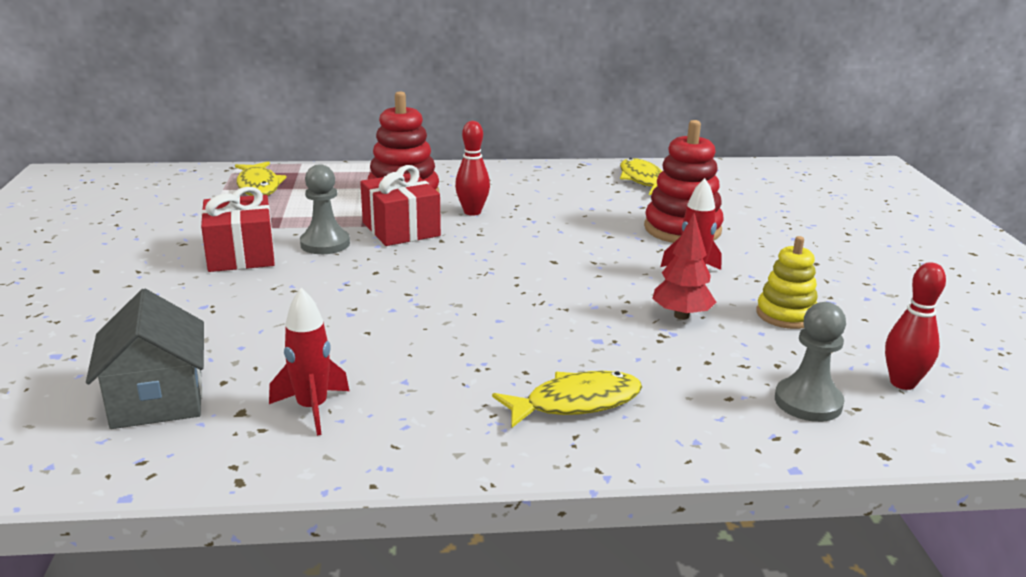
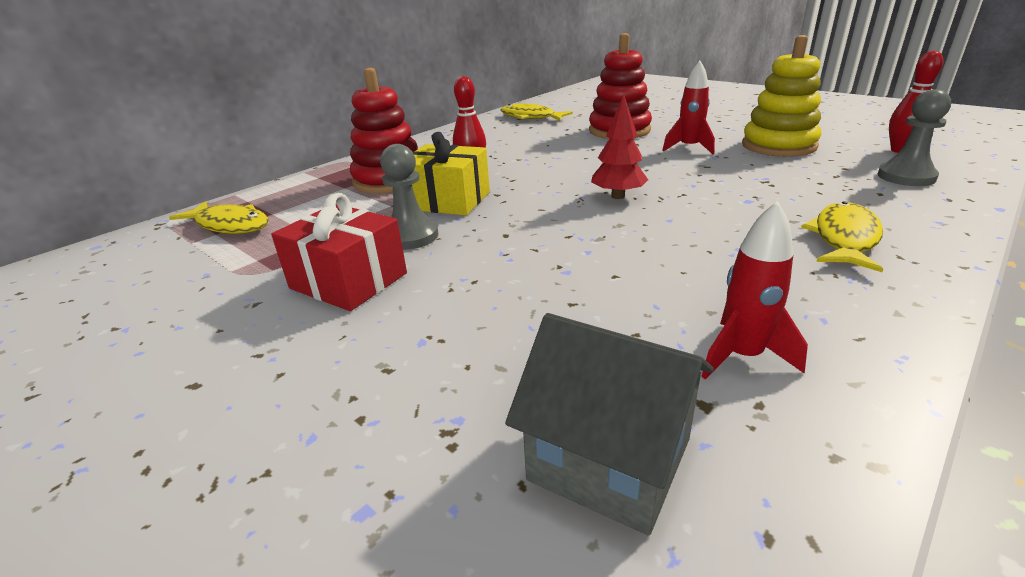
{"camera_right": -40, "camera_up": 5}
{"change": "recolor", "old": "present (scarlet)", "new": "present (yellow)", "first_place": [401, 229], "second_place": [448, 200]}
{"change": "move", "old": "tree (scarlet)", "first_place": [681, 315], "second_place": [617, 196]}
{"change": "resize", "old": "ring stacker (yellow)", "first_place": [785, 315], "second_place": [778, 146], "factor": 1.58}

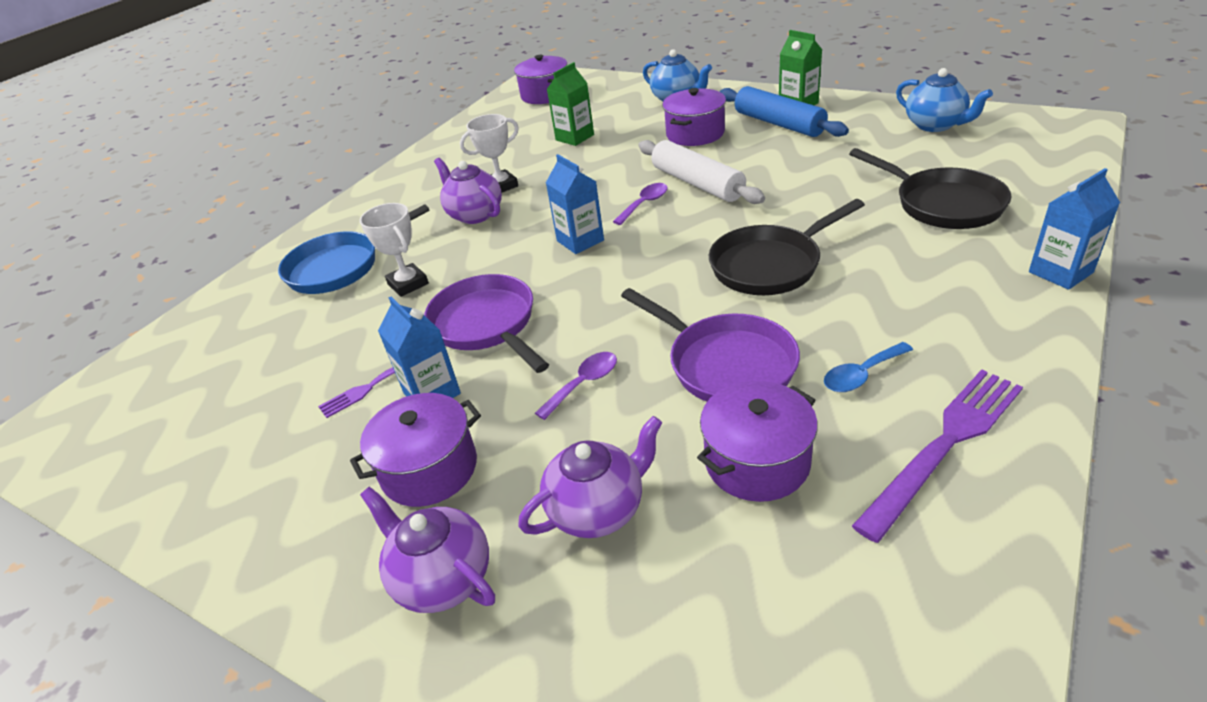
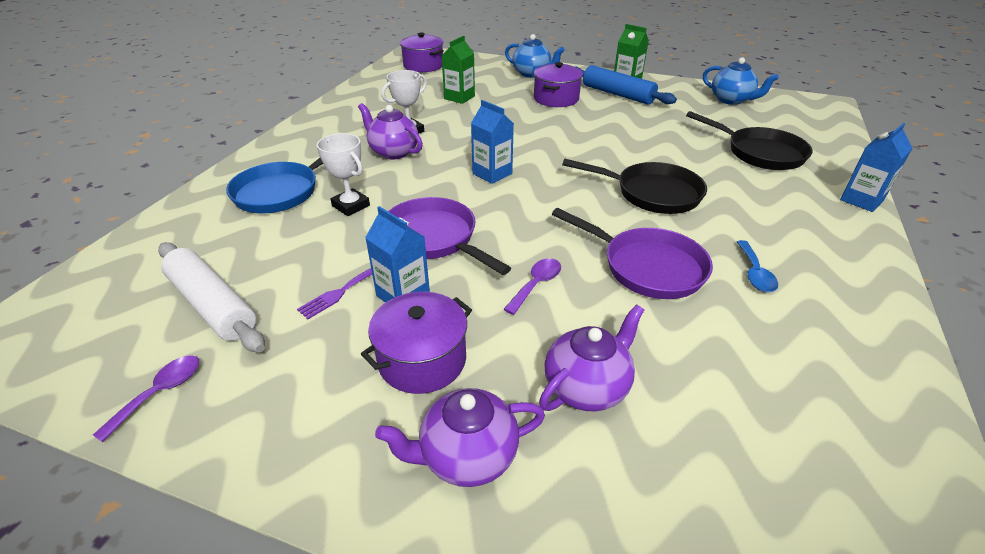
{"camera_right": -15, "camera_up": 0}
{"change": "rotate", "old": "tea pot (purple)", "first_place": [442, 578], "second_place": [467, 456], "degrees": -45}
{"change": "move", "old": "tablespoon (purple)", "first_place": [644, 204], "second_place": [160, 393]}
{"change": "move", "old": "rolling pin (white)", "first_place": [697, 183], "second_place": [212, 305]}
{"change": "delete", "old": "stockpot (purple)", "first_place": [757, 462]}
{"change": "rotate", "old": "pan (jet-black)", "first_place": [770, 265], "second_place": [652, 193], "degrees": -120}
{"change": "rotate", "old": "tablespoon (cobalt)", "first_place": [861, 375], "second_place": [754, 273], "degrees": -45}
{"change": "delete", "old": "dinner fork (purple)", "first_place": [944, 445]}

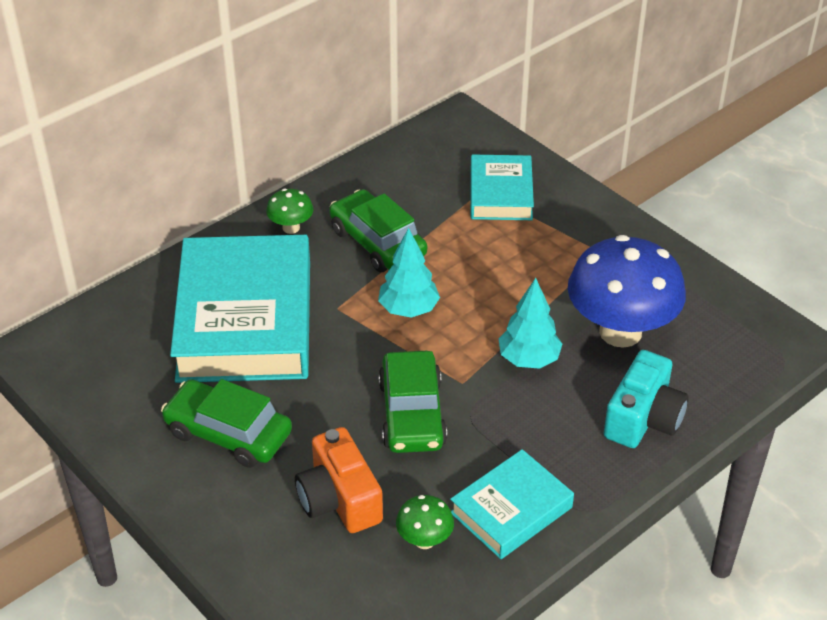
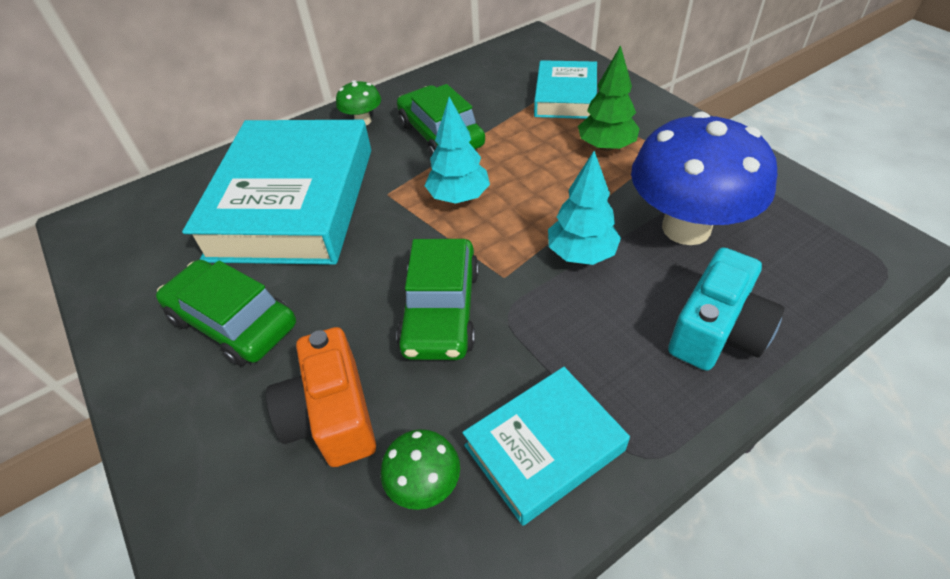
{"camera_right": 10, "camera_up": 5}
{"change": "insert", "new": "tree (leaf-green)", "second_place": [606, 147]}

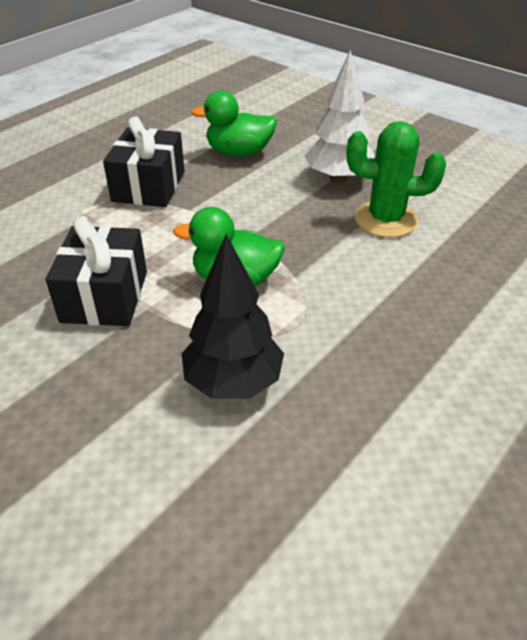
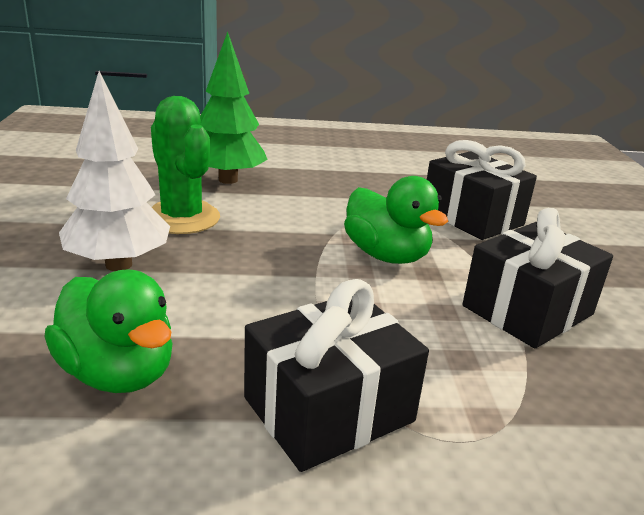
{"camera_right": -135, "camera_up": -15}
{"change": "replace", "old": "tree (jet-black)", "new": "present (jet-black)", "first_place": [233, 382], "second_place": [472, 217]}
{"change": "insert", "new": "tree (leaf-green)", "second_place": [228, 180]}

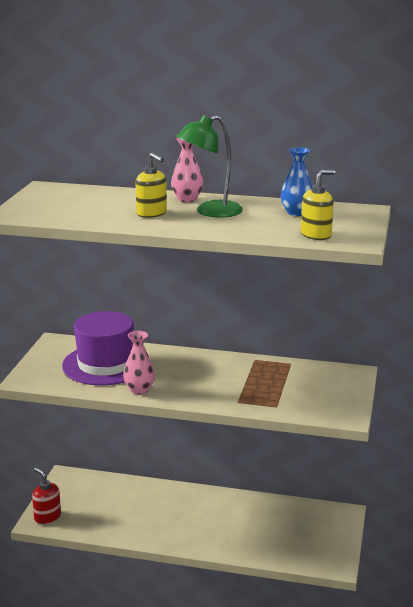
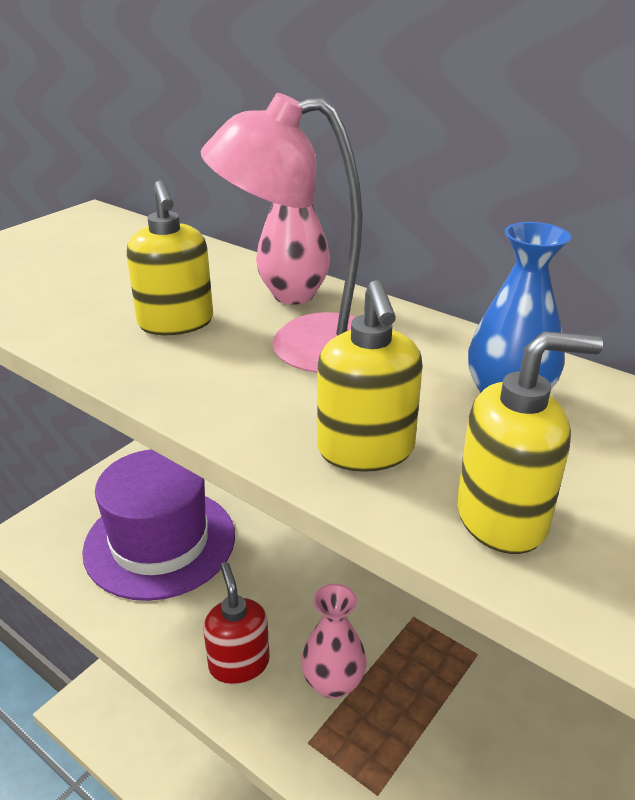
{"camera_right": 25, "camera_up": 10}
{"change": "move", "old": "pump bottle (scarlet)", "first_place": [47, 517], "second_place": [239, 663]}
{"change": "move", "old": "vase (pink)", "first_place": [139, 390], "second_place": [333, 682]}
{"change": "recolor", "old": "desk lamp (leaf-green)", "new": "desk lamp (pink)", "first_place": [210, 212], "second_place": [302, 345]}
{"change": "insert", "new": "pump bottle (yellow)", "second_place": [366, 450]}

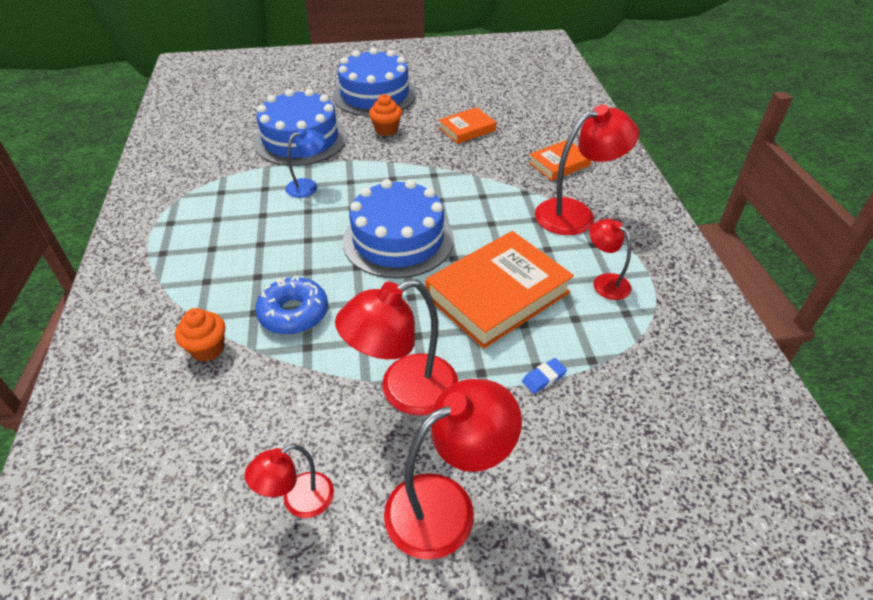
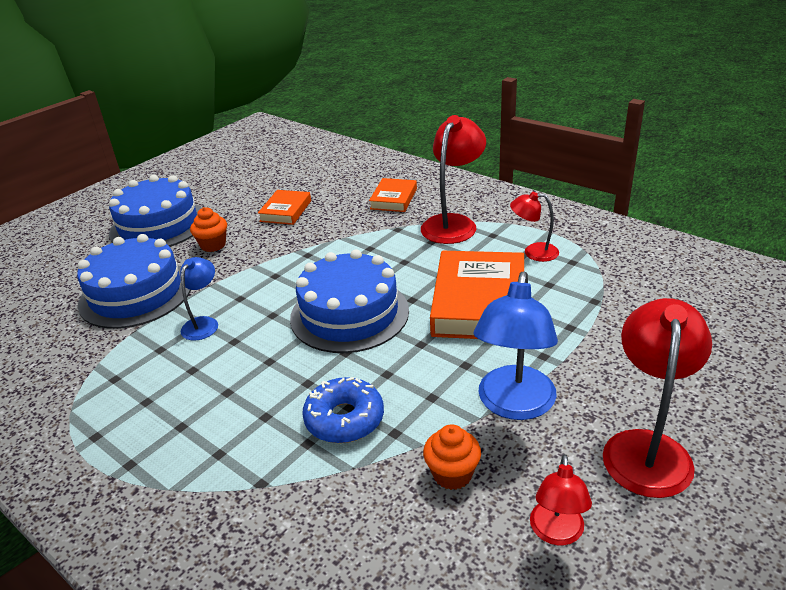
{"camera_right": -40, "camera_up": -10}
{"change": "move", "old": "muffin (bright orange)", "first_place": [207, 349], "second_place": [452, 474]}
{"change": "recolor", "old": "desk lamp (scarlet)", "new": "desk lamp (cobalt)", "first_place": [404, 391], "second_place": [514, 405]}
{"change": "delete", "old": "gum eraser (cobalt)", "first_place": [543, 378]}

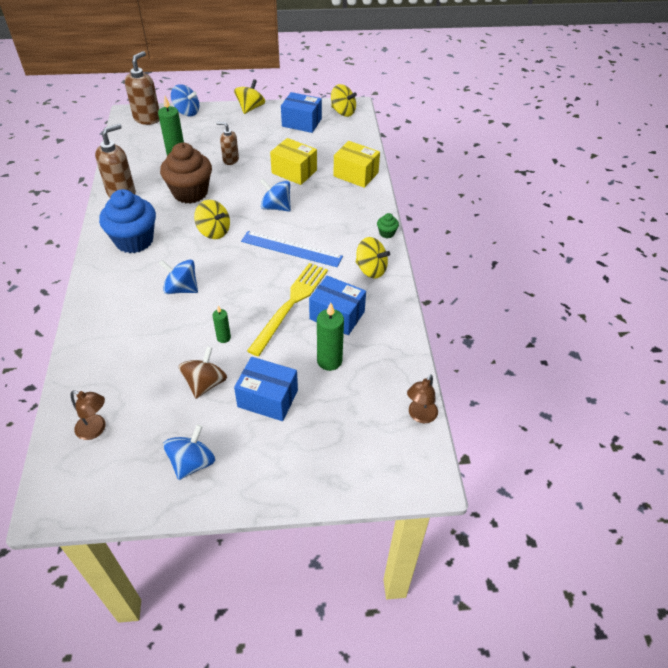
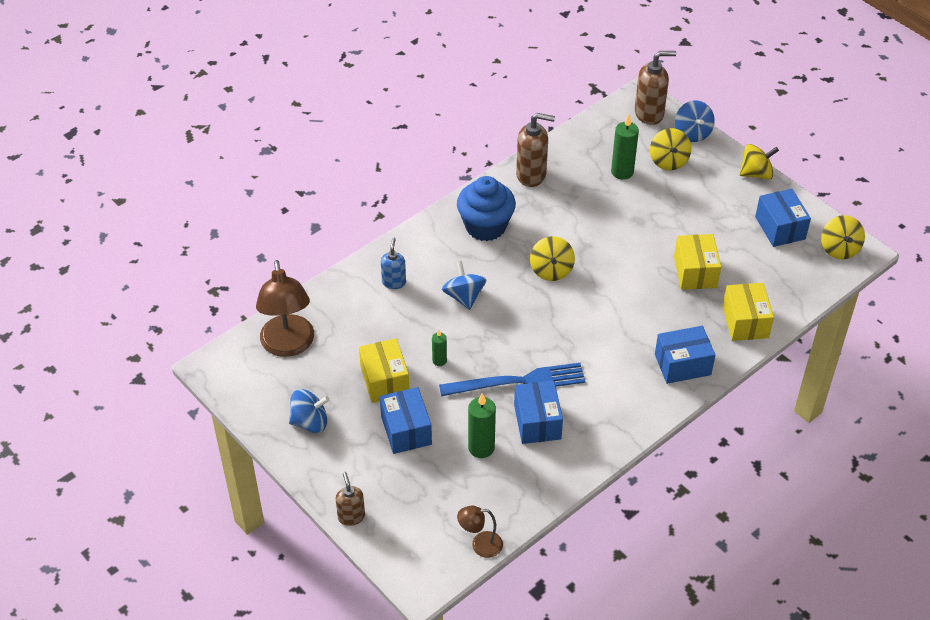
{"camera_right": 55, "camera_up": 0}
{"change": "resize", "old": "desk lamp (brown)", "first_place": [96, 429], "second_place": [288, 345], "factor": 1.97}
{"change": "delete", "old": "muffin (brown)", "first_place": [190, 192]}
{"change": "replace", "old": "spinning top (brown)", "new": "parcel (yellow)", "first_place": [205, 383], "second_place": [384, 380]}
{"change": "move", "old": "pump bottle (brown)", "first_place": [230, 160], "second_place": [351, 516]}
{"change": "delete", "old": "measuring stick (cobalt)", "first_place": [291, 249]}
{"change": "recolor", "old": "dinner fork (yellow)", "new": "dinner fork (cobalt)", "first_place": [290, 304], "second_place": [518, 381]}
{"change": "delete", "old": "spinning top (cobalt)", "first_place": [276, 207]}
{"change": "move", "old": "spinning top (yellow)", "first_place": [371, 269], "second_place": [668, 161]}
{"change": "delete", "old": "muffin (leaf-green)", "first_place": [386, 233]}
{"change": "insert", "new": "pump bottle (cobalt)", "second_place": [394, 282]}
{"change": "insert", "new": "parcel (cobalt)", "second_place": [682, 364]}

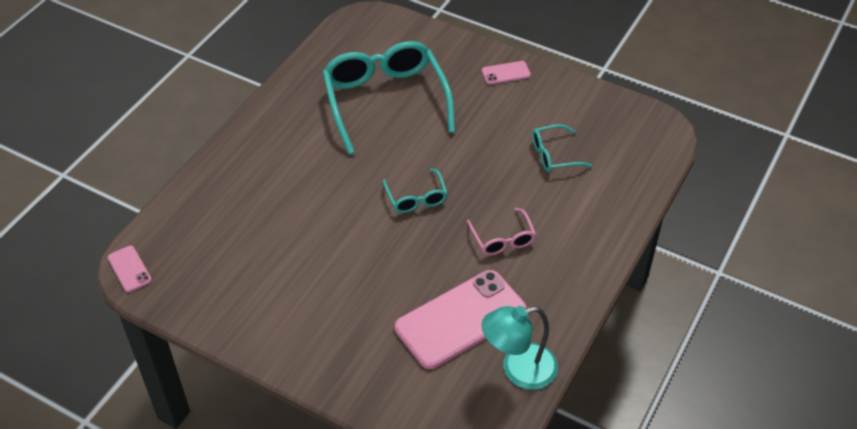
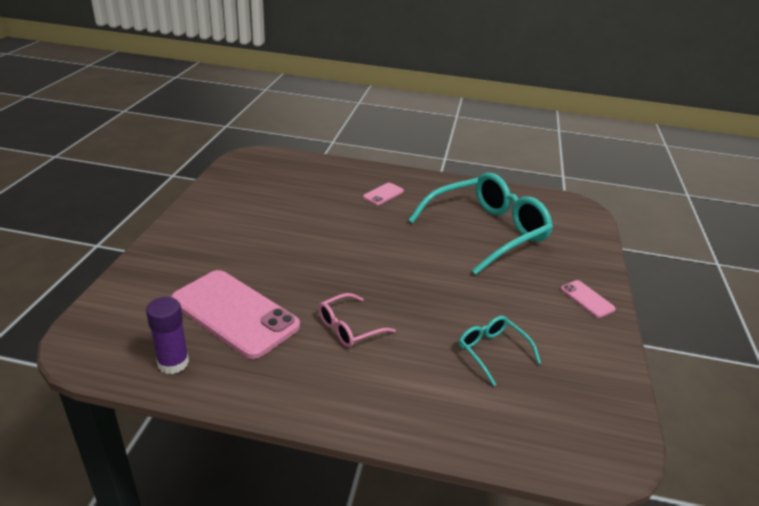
{"camera_right": 70, "camera_up": -15}
{"change": "move", "old": "smartphone (pink)", "first_place": [129, 269], "second_place": [383, 194]}
{"change": "delete", "old": "eyeglasses (turquoise)", "first_place": [416, 198]}
{"change": "replace", "old": "desk lamp (turquoise)", "new": "stick of glue (purple)", "first_place": [518, 370], "second_place": [173, 363]}

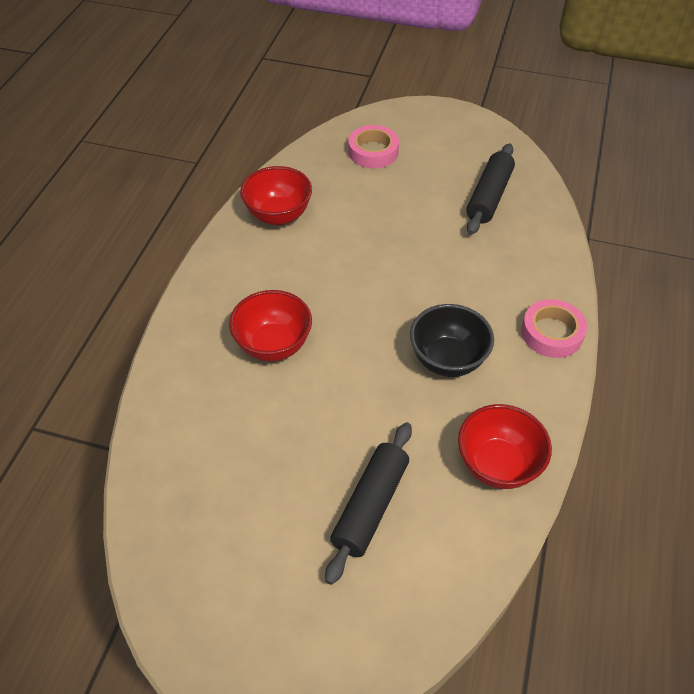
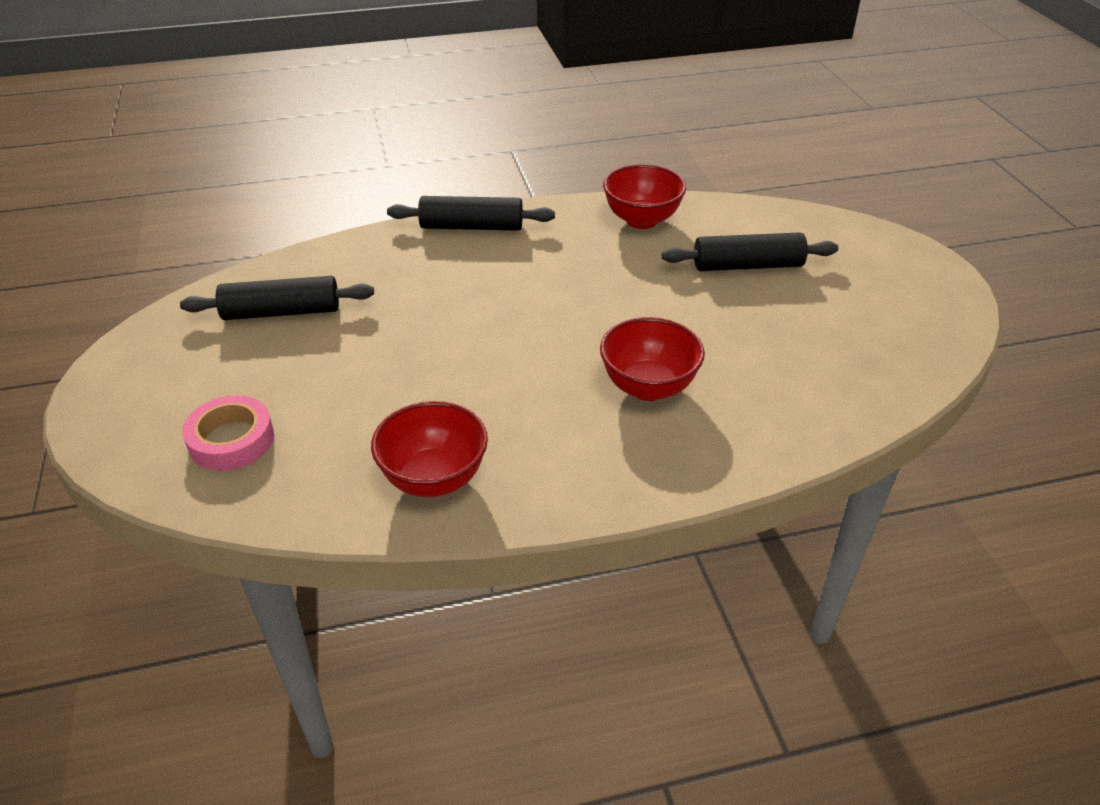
{"camera_right": -120, "camera_up": -10}
{"change": "delete", "old": "deep dish (jet-black)", "first_place": [447, 360]}
{"change": "replace", "old": "tape (pink)", "new": "rolling pin (jet-black)", "first_place": [552, 333], "second_place": [471, 227]}

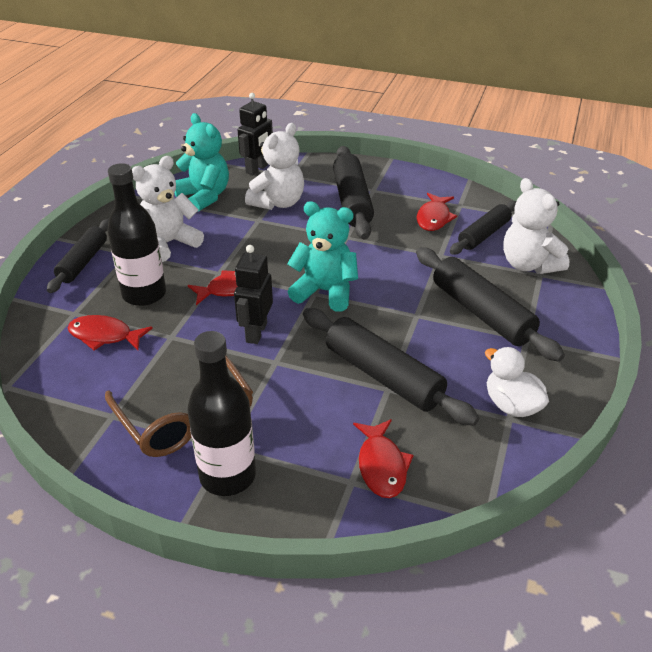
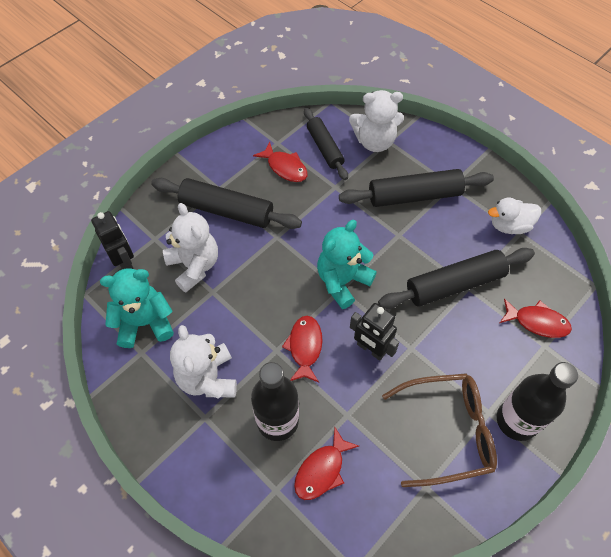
{"camera_right": -65, "camera_up": 20}
{"change": "delete", "old": "rolling pin (jet-black)", "first_place": [83, 262]}

